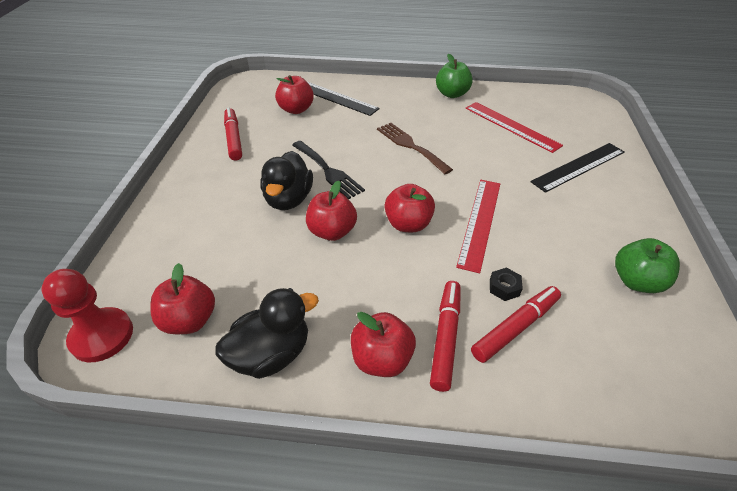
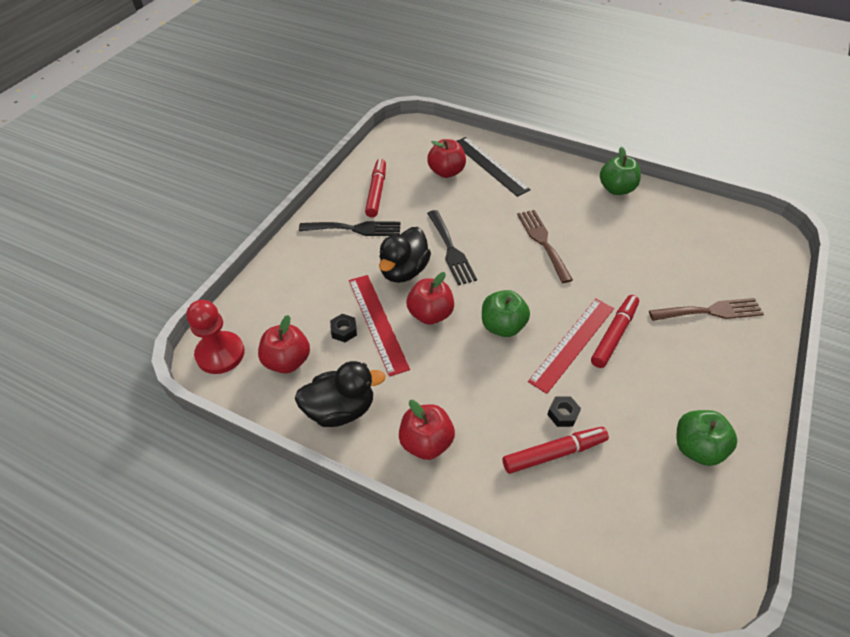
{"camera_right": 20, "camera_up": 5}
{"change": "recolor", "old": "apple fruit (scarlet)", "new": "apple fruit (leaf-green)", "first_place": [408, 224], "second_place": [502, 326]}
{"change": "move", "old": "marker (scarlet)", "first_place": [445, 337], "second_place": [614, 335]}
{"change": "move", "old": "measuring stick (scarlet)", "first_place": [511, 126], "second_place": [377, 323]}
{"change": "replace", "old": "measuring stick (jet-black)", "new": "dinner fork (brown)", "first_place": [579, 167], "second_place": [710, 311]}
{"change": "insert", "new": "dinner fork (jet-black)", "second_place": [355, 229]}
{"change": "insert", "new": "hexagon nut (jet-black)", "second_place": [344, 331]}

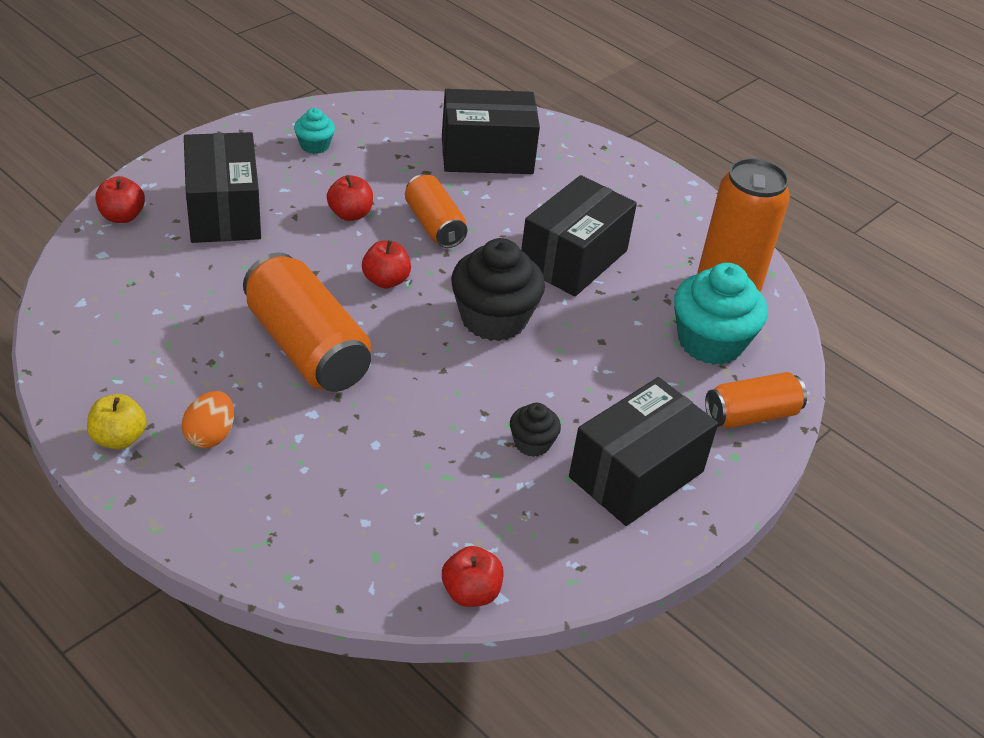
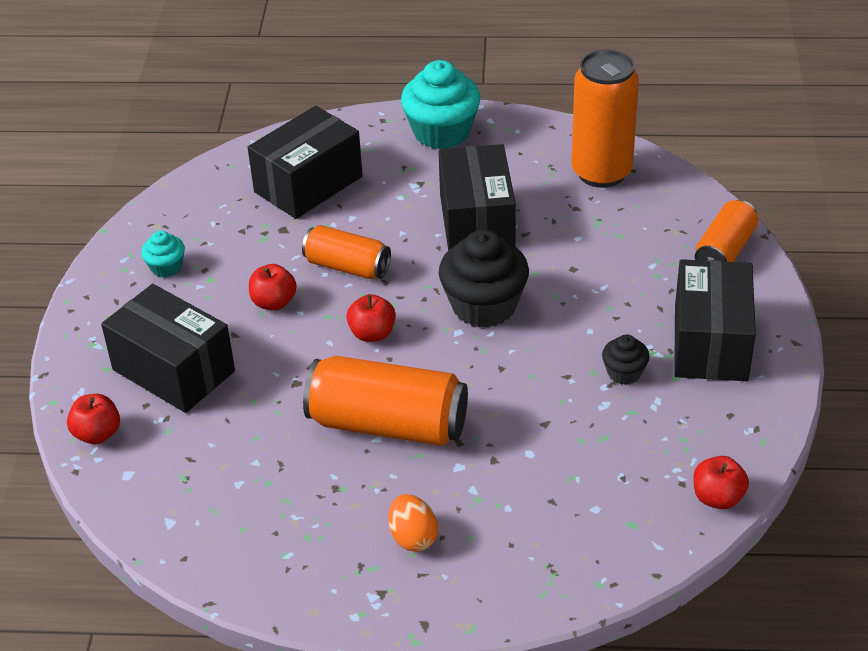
{"camera_right": -35, "camera_up": 0}
{"change": "delete", "old": "apple fruit (yellow)", "first_place": [119, 438]}
{"change": "move", "old": "muffin (turquoise)", "first_place": [710, 342], "second_place": [441, 132]}

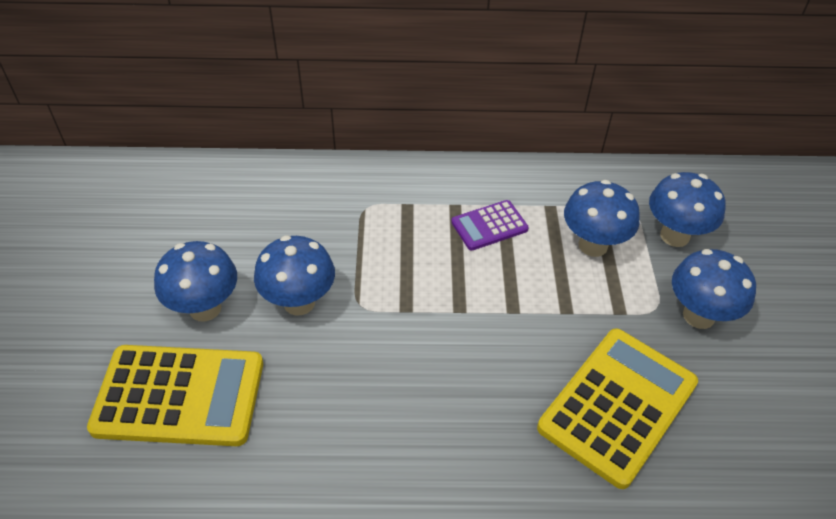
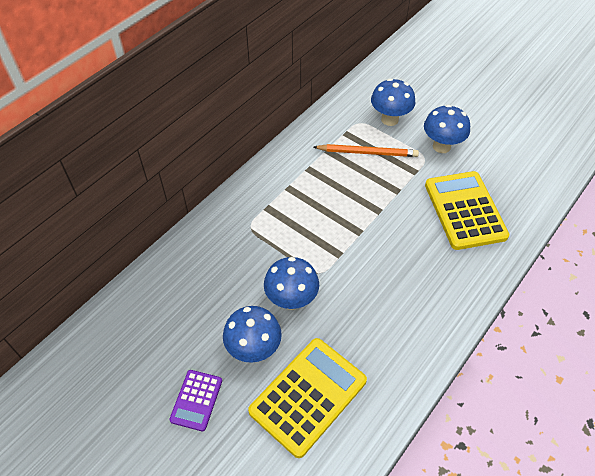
{"camera_right": -50, "camera_up": 5}
{"change": "move", "old": "pocket calculator (purple)", "first_place": [489, 226], "second_place": [196, 400]}
{"change": "replace", "old": "mushroom (cobalt)", "new": "pencil (bright orange)", "first_place": [593, 245], "second_place": [367, 152]}

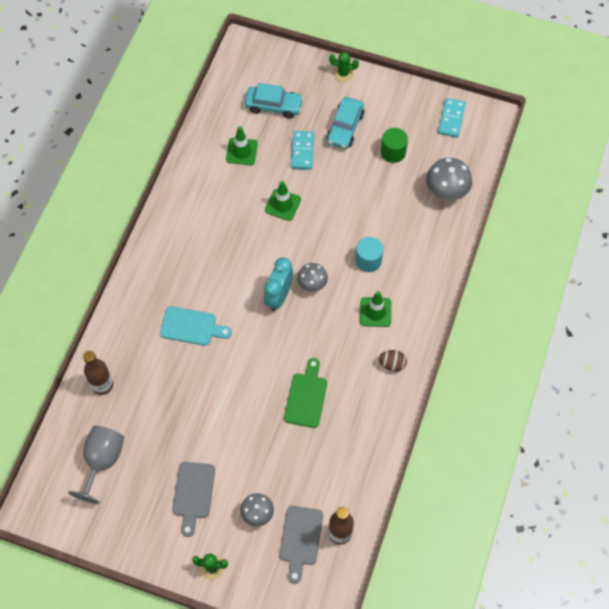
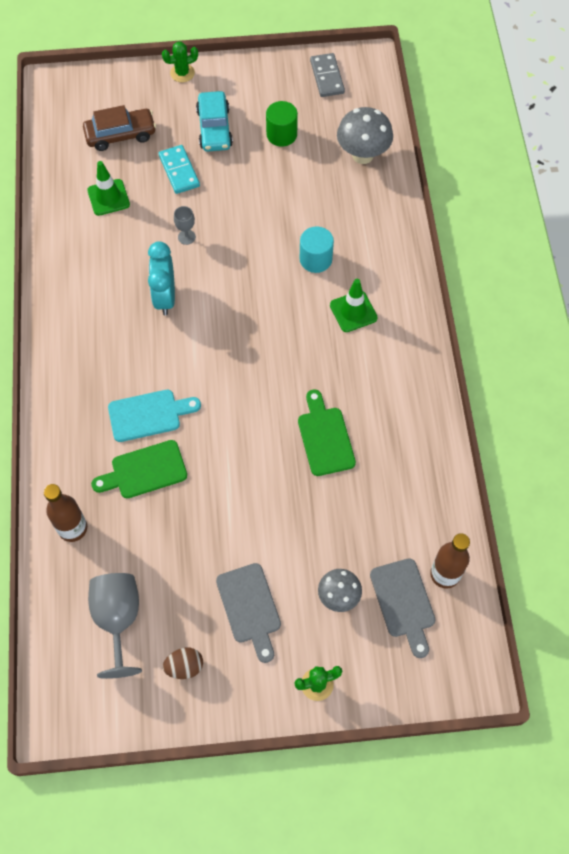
{"camera_right": -25, "camera_up": 0}
{"change": "recolor", "old": "automobile (turquoise)", "new": "automobile (brown)", "first_place": [274, 106], "second_place": [120, 135]}
{"change": "move", "old": "clock (turquoise)", "first_place": [279, 296], "second_place": [165, 297]}
{"change": "replace", "old": "traffic cone (leaf-green)", "new": "goblet (grey)", "first_place": [283, 205], "second_place": [186, 237]}
{"change": "delete", "old": "mushroom (grey)", "first_place": [312, 285]}
{"change": "move", "old": "egg (brown)", "first_place": [392, 364], "second_place": [184, 666]}
{"change": "recolor", "old": "domino tile (turquoise)", "new": "domino tile (grey)", "first_place": [451, 119], "second_place": [327, 77]}
{"change": "insert", "new": "bread board (leaf-green)", "second_place": [144, 470]}

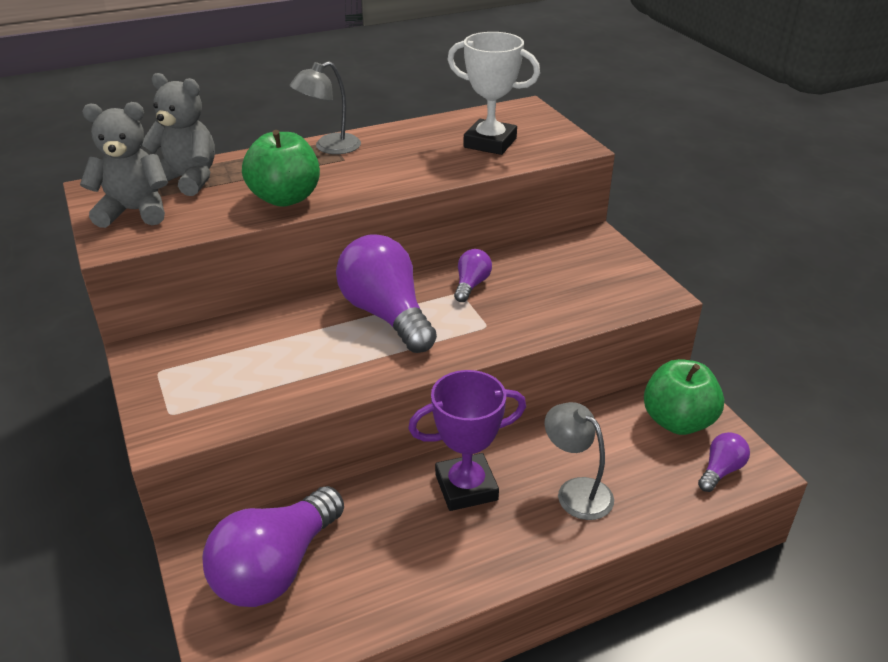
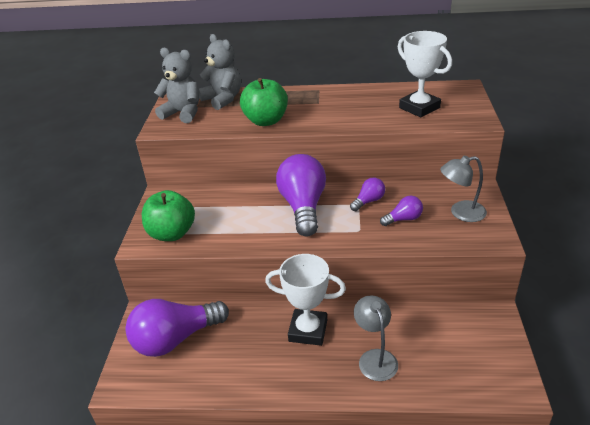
{"camera_right": 30, "camera_up": 0}
{"change": "move", "old": "desk lamp (grey)", "first_place": [329, 147], "second_place": [461, 213]}
{"change": "recolor", "old": "award cup (purple)", "new": "award cup (white)", "first_place": [466, 487], "second_place": [308, 330]}
{"change": "move", "old": "apple fruit (leaf-green)", "first_place": [677, 421], "second_place": [172, 233]}
{"change": "move", "old": "lightbulb (purple)", "first_place": [720, 470], "second_place": [403, 219]}

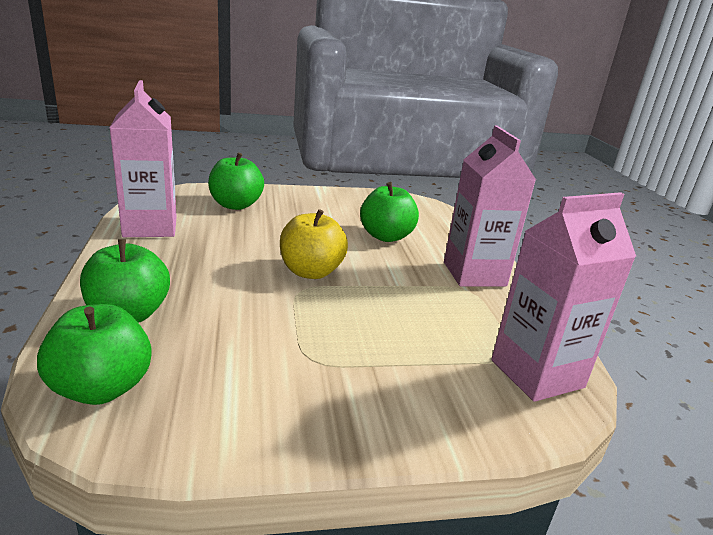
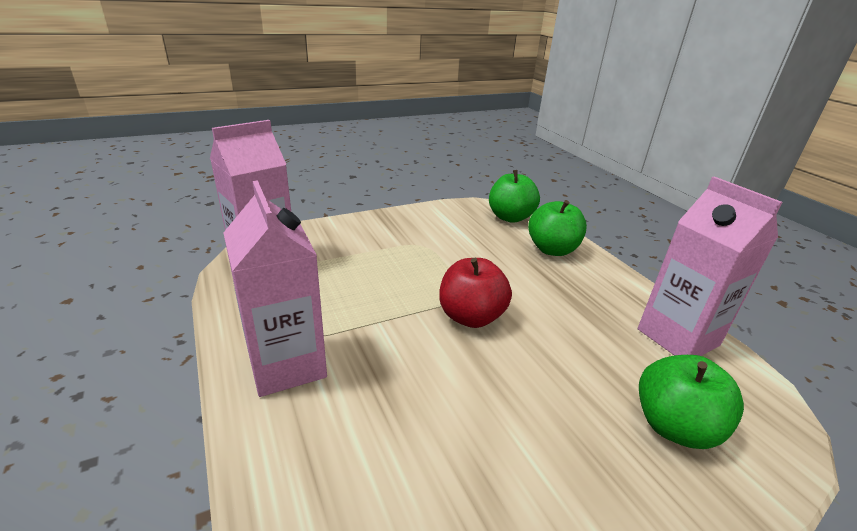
{"camera_right": 165, "camera_up": 5}
{"change": "recolor", "old": "apple fruit (yellow)", "new": "apple fruit (scarlet)", "first_place": [311, 272], "second_place": [471, 317]}
{"change": "delete", "old": "apple fruit (leaf-green)", "first_place": [386, 236]}

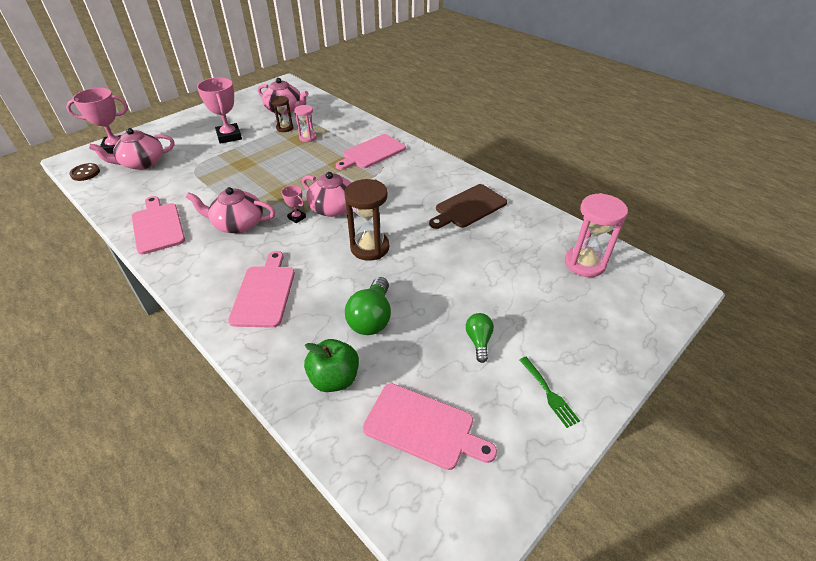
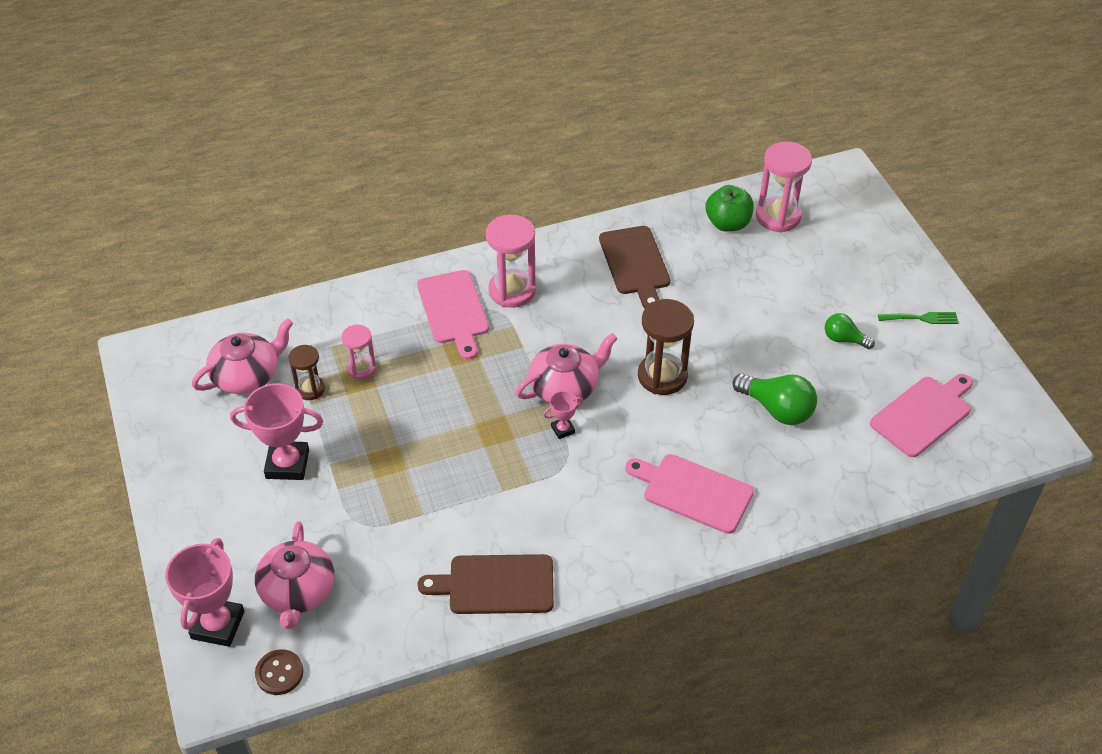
{"camera_right": -65, "camera_up": 5}
{"change": "recolor", "old": "bread board (pink)", "new": "bread board (brown)", "first_place": [157, 226], "second_place": [496, 585]}
{"change": "delete", "old": "tea pot (pink)", "first_place": [237, 224]}
{"change": "move", "old": "apple fruit (leaf-green)", "first_place": [334, 379], "second_place": [727, 223]}
{"change": "insert", "new": "hourglass (pink)", "second_place": [512, 291]}

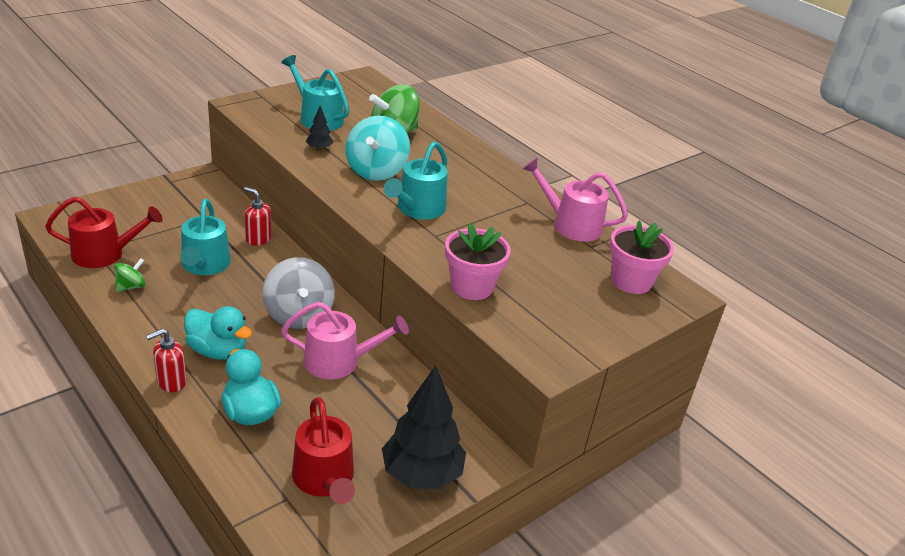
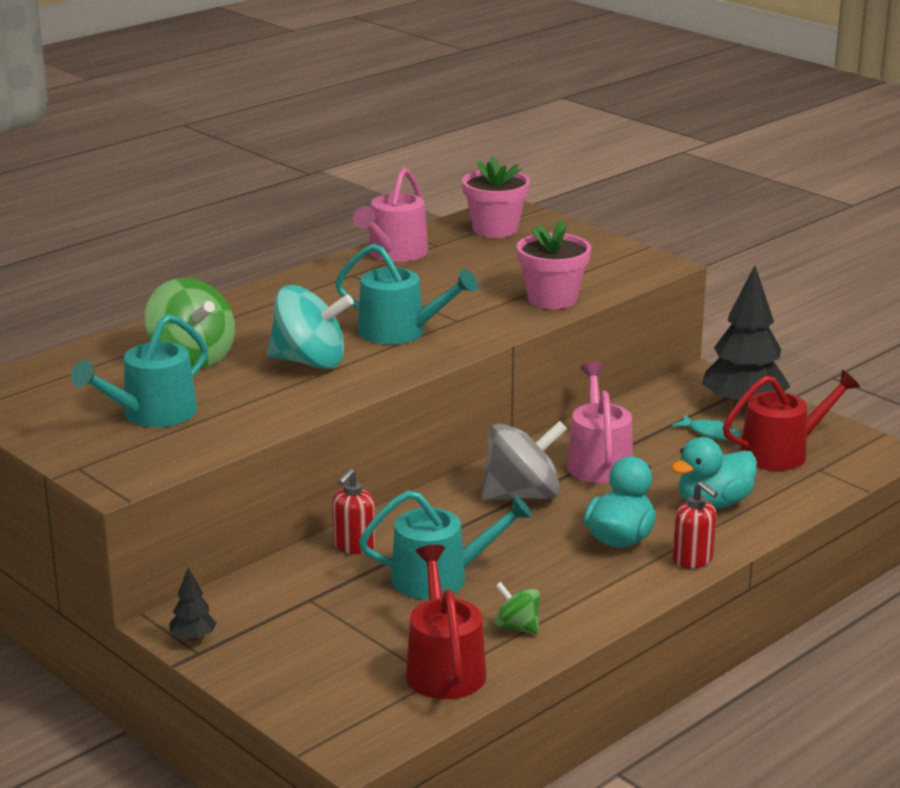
{"camera_right": -90, "camera_up": -10}
{"change": "move", "old": "tree (jet-black)", "first_place": [319, 149], "second_place": [193, 638]}
{"change": "insert", "new": "fish figure (turquoise)", "second_place": [711, 433]}

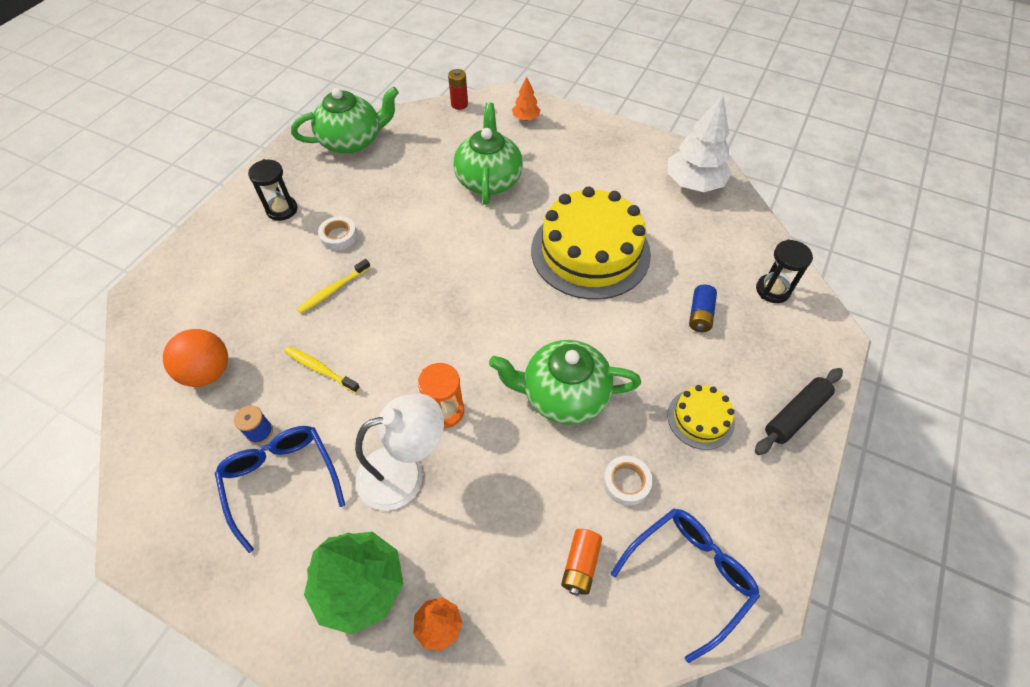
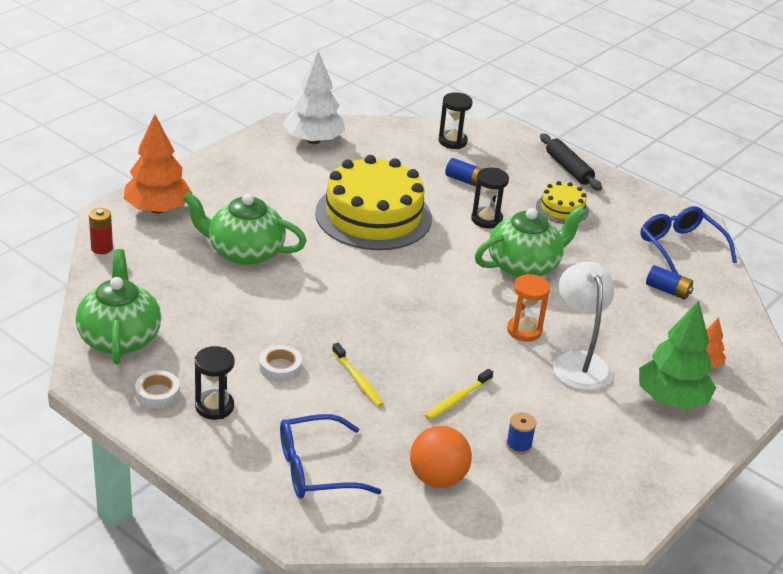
{"camera_right": -80, "camera_up": -20}
{"change": "move", "old": "eyeglasses (cobalt)", "first_place": [281, 481], "second_place": [317, 469]}
{"change": "rotate", "old": "tea pot (leaf-green)", "first_place": [563, 395], "second_place": [524, 266], "degrees": -135}
{"change": "resize", "old": "tree (bright orange)", "first_place": [526, 118], "second_place": [158, 209], "factor": 2.01}
{"change": "recolor", "old": "AA battery (bright orange)", "new": "AA battery (cobalt)", "first_place": [580, 565], "second_place": [668, 290]}
{"change": "move", "old": "tape (white)", "first_place": [626, 482], "second_place": [157, 393]}
{"change": "insert", "new": "hourglass (jet-black)", "second_place": [486, 219]}

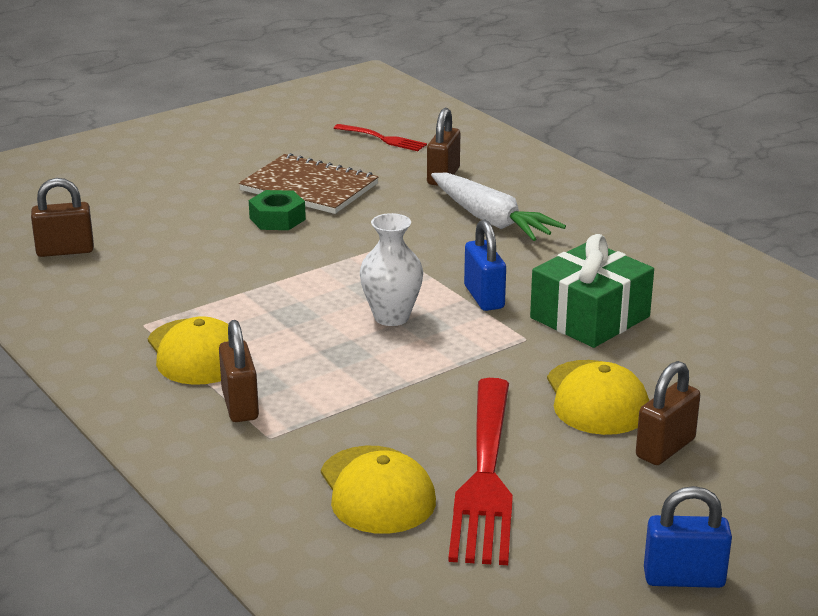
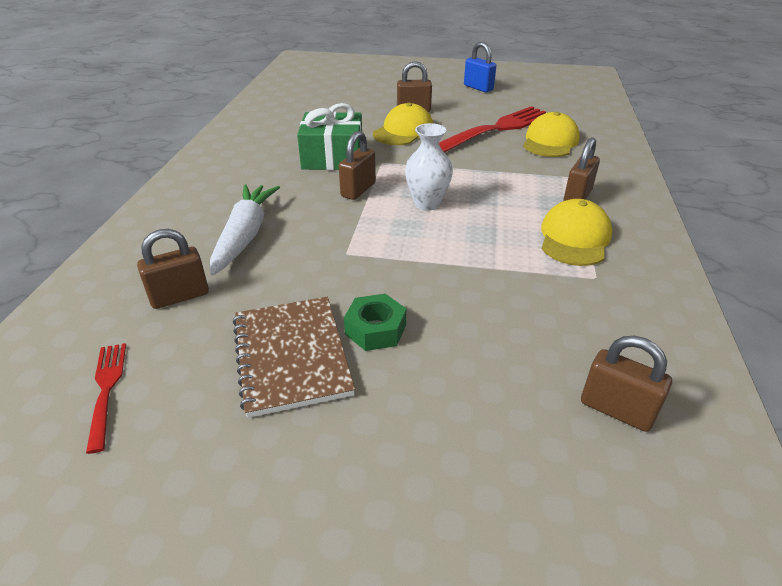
{"camera_right": -135, "camera_up": 10}
{"change": "recolor", "old": "small lock (cobalt)", "new": "small lock (brown)", "first_place": [484, 297], "second_place": [358, 190]}

